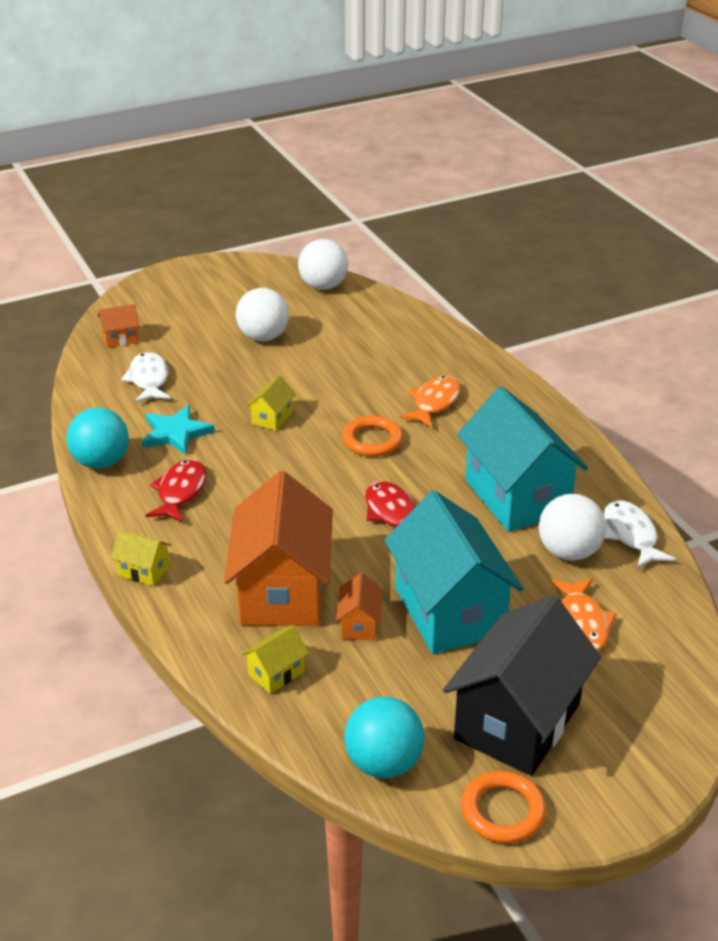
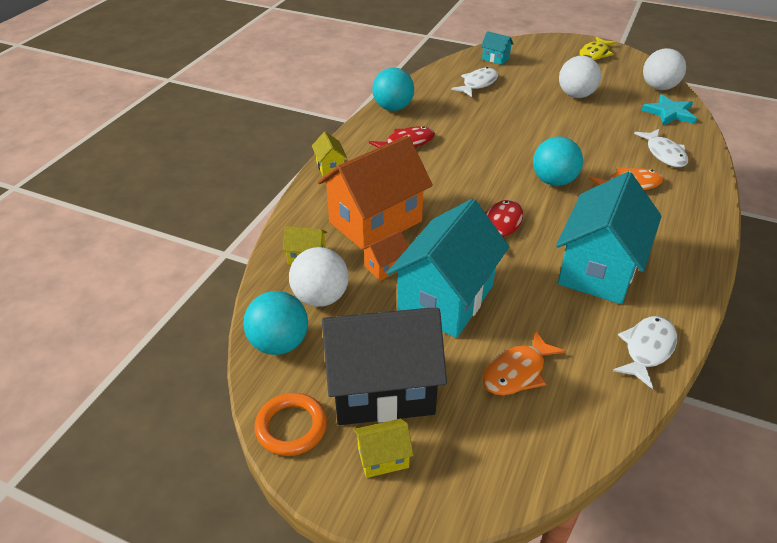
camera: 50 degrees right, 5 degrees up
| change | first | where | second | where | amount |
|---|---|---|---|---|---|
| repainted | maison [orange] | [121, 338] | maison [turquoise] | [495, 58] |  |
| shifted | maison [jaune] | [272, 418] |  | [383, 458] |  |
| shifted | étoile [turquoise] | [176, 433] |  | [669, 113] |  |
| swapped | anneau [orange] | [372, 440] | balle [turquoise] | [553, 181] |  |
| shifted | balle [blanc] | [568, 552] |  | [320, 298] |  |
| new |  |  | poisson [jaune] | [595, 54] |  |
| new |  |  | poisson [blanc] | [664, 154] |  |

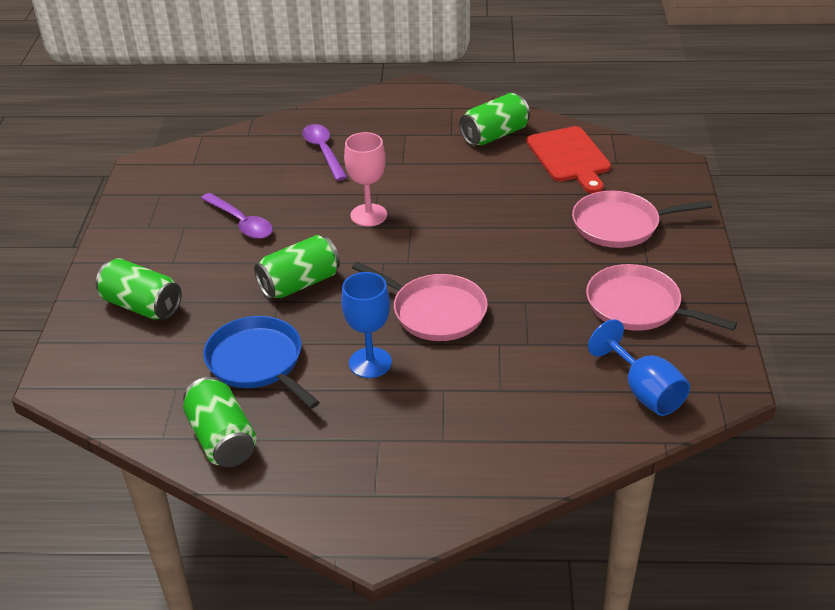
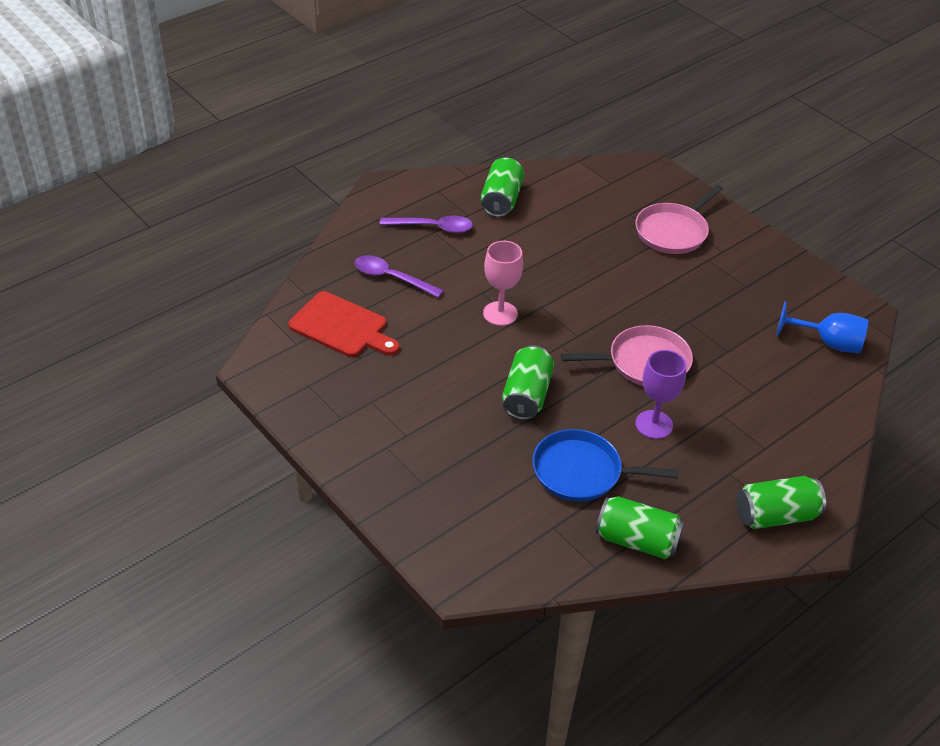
camera: 45 degrees left, 5 degrees up
| change | first | where | second | where | amount |
|---|---|---|---|---|---|
| shifted | planche à découper [rouge] | [569, 157] |  | [342, 327] |  |
| shifted | cuillère [violet] | [241, 223] |  | [433, 227] |  |
| shifted | canette [vert] | [142, 306] |  | [775, 515] |  |
| gone | poêle [rose] | [638, 306] |  |  |  |
| repainted | verre à pied [bleu] | [370, 363] | verre à pied [violet] | [654, 424] |  |

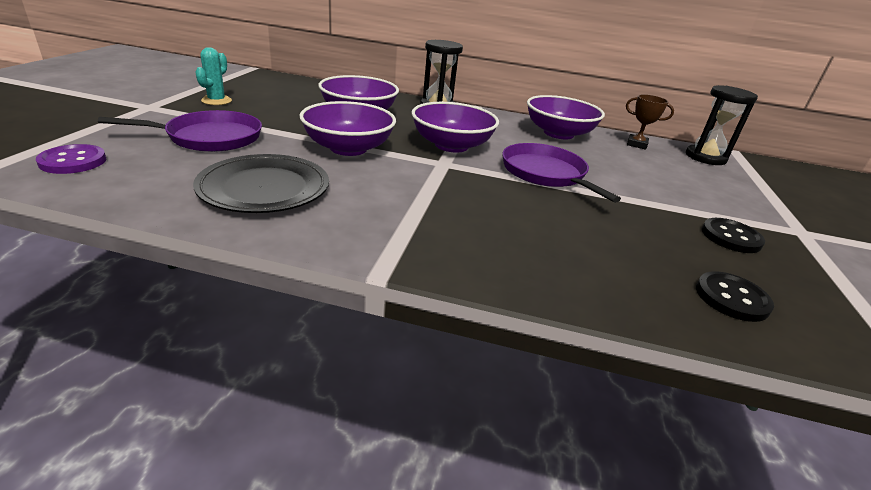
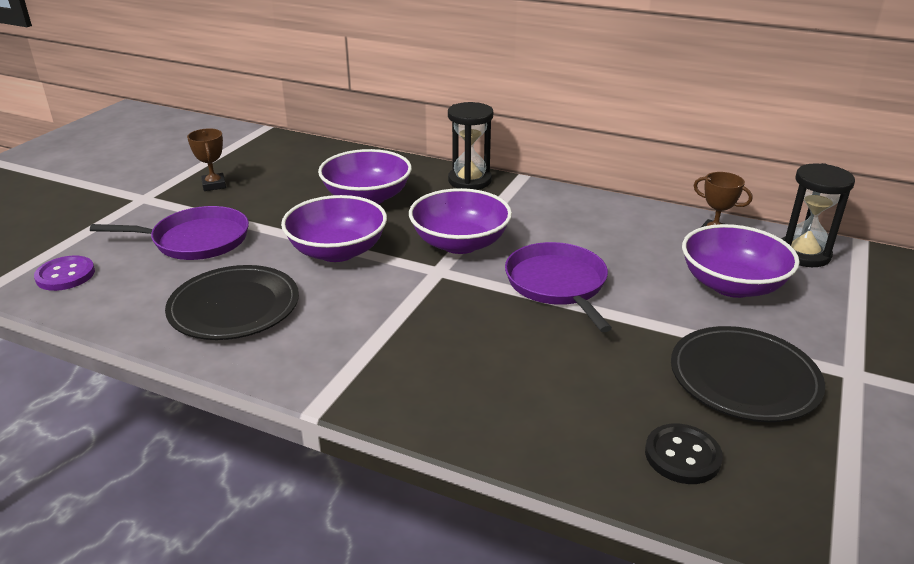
camera: 15 degrees right, 0 degrees up
| change | first | where | second | where | amount |
|---|---|---|---|---|---|
| swapped | cactus [turquoise] | [216, 101] | trophée [marron] | [214, 185] |  |
| shifted | bol [violet] | [558, 133] |  | [732, 285] |  |
| swapped | bouton [noir] | [731, 237] | assiette [noir] | [744, 378] |  |

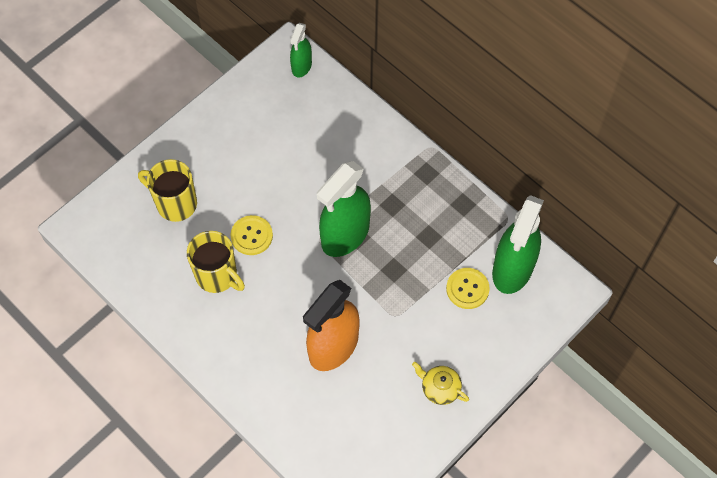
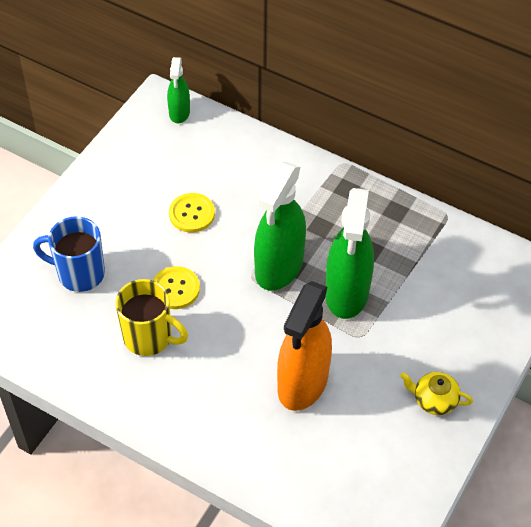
camera: 15 degrees left, 10 degrees down
| change | first | where | second | where | amount |
|---|---|---|---|---|---|
| repainted | tasse [jaune] | [175, 203] | tasse [bleu] | [79, 273] |  |
| shifted | vaporisateur [vert] | [512, 269] |  | [346, 293] |  |
| shifted | bouton [jaune] | [467, 289] |  | [192, 214] |  |

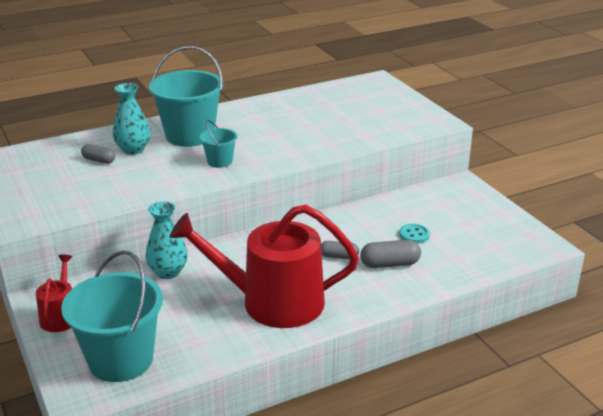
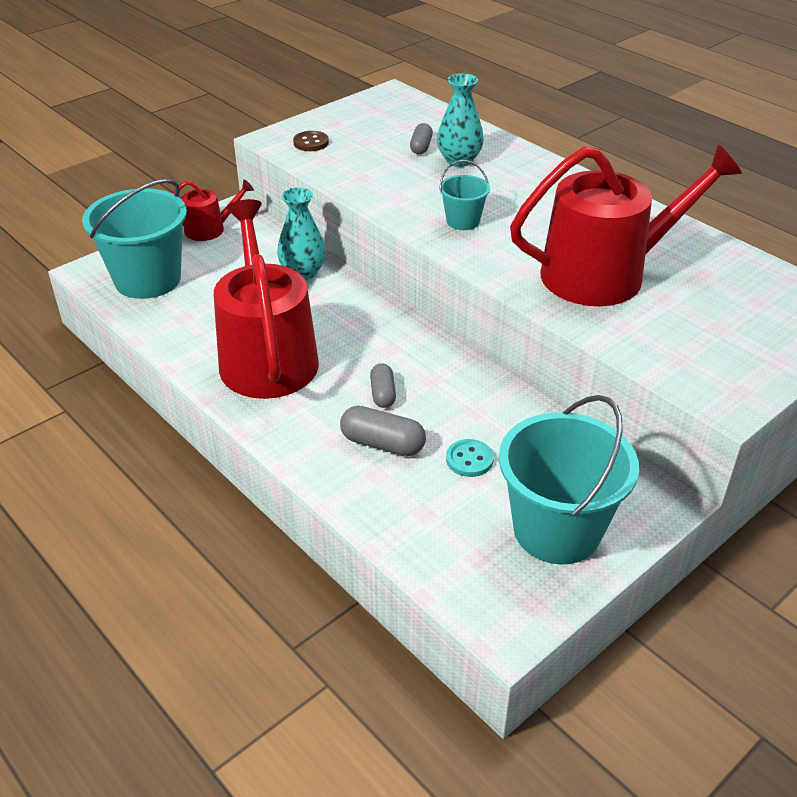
camera: 75 degrees right, 10 degrees up
| change | first | where | second | where | amount |
|---|---|---|---|---|---|
| shifted | seau [turquoise] | [190, 135] |  | [556, 530] |  |
| rotated | gélule [gris] | [390, 264] |  | [383, 444] | 45 degrees counterclockwise |
| new |  |  | bouton [marron] | [311, 143] |  |
| new |  |  | arrosoir [rouge] | [605, 274] |  |

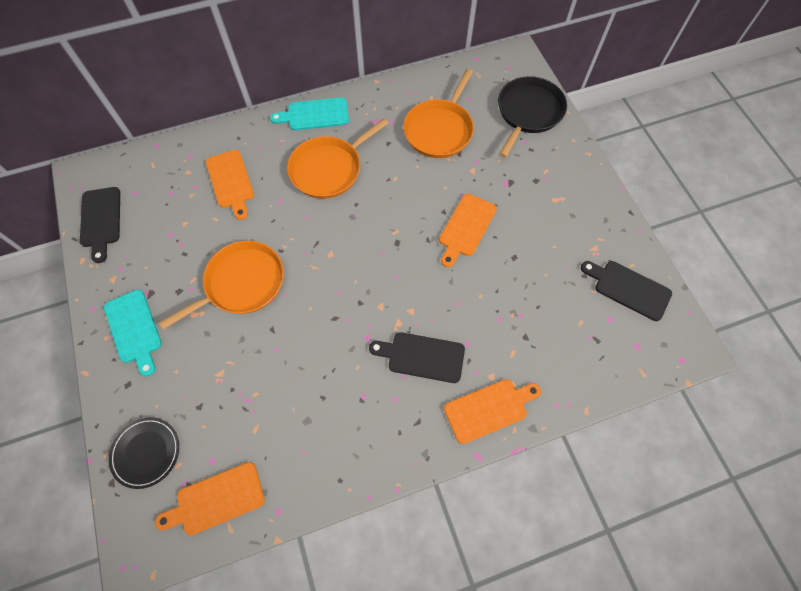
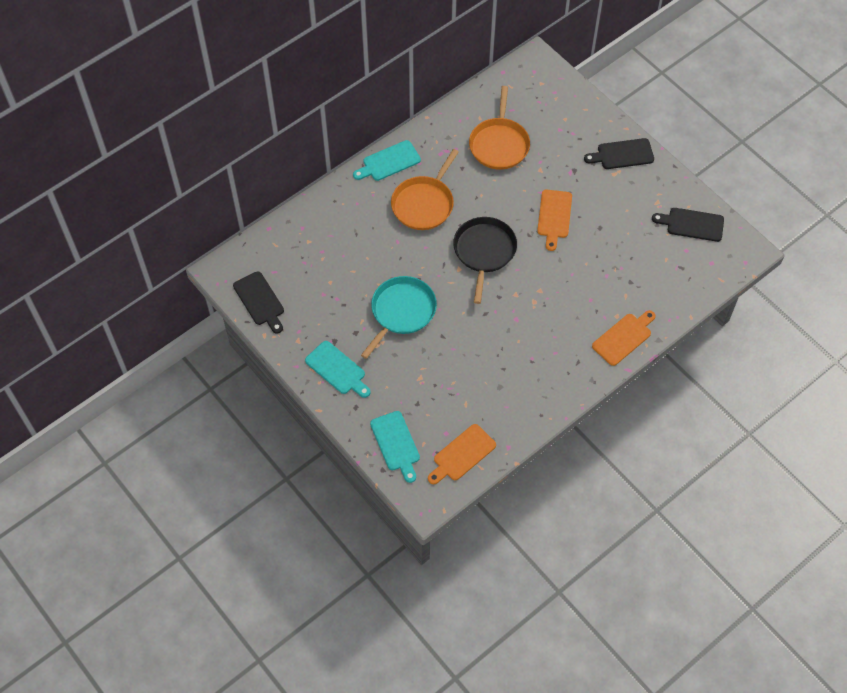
camera: 20 degrees left, 5 degrees down
| change | first | where | second | where | amount |
|---|---|---|---|---|---|
| shifted | poêle [noir] | [528, 113] |  | [484, 252] |  |
| gone | planche à découper [orange] | [230, 181] |  |  |  |
| repainted | poêle [orange] | [241, 283] | poêle [turquoise] | [401, 312] |  |
| shifted | planche à découper [noir] | [422, 356] |  | [622, 154] |  |
| swapped | assiette [noir] | [146, 452] | planche à découper [turquoise] | [396, 444] |  |

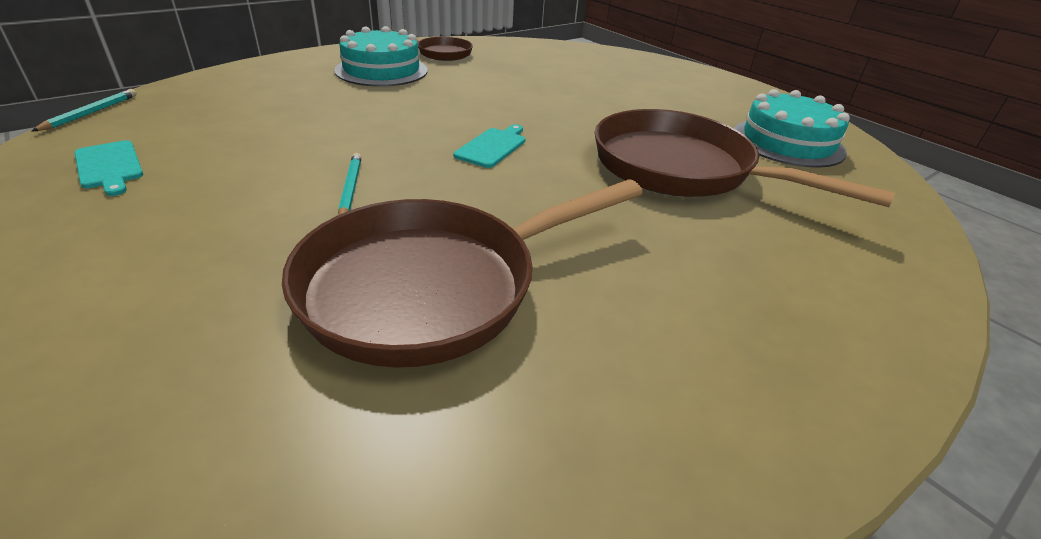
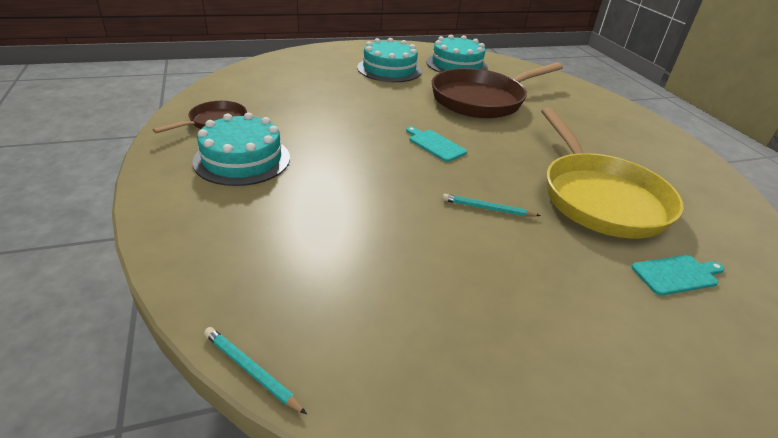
camera: 70 degrees left, 0 degrees up
| change | first | where | second | where | amount |
|---|---|---|---|---|---|
| shifted | planche à découper [turquoise] | [109, 166] |  | [677, 274] |  |
| repainted | poêle [marron] | [433, 286] | poêle [jaune] | [599, 197] |  |
| new |  |  | gâteau [turquoise] | [389, 69] |  |

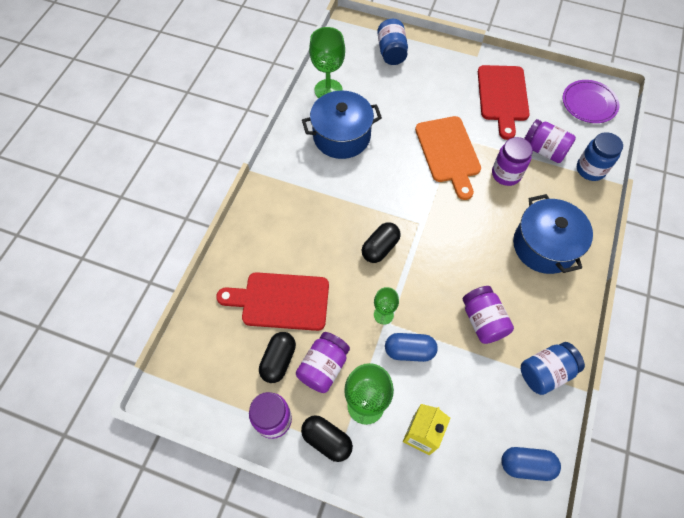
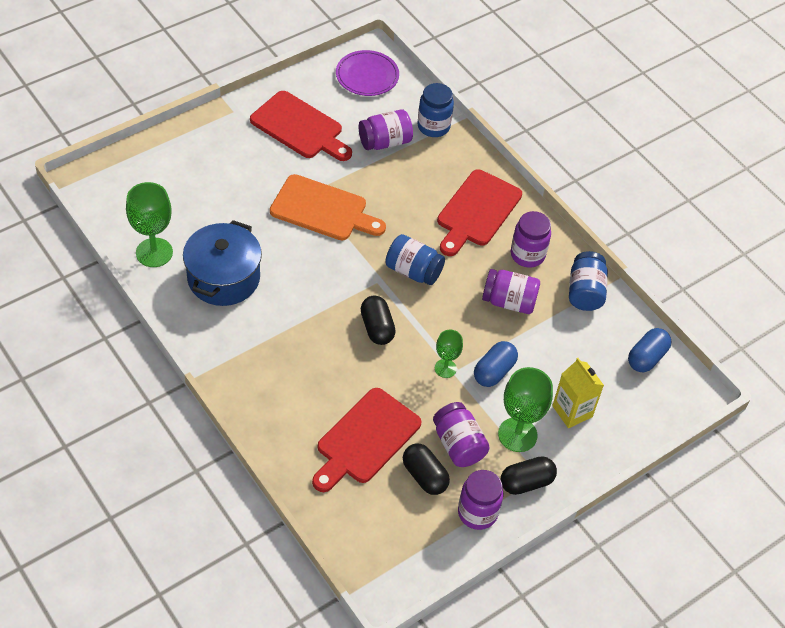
camera: 60 degrees left, 10 degrees down
| change | first | where | second | where | amount |
|---|---|---|---|---|---|
| shifted | bocal [bleu] | [391, 52] |  | [413, 271] |  |
| shifted | bocal [violet] | [506, 174] |  | [527, 255] |  |
| swapped | marmite [bleu] | [544, 246] | planche à découper [rouge] | [477, 211] |  |

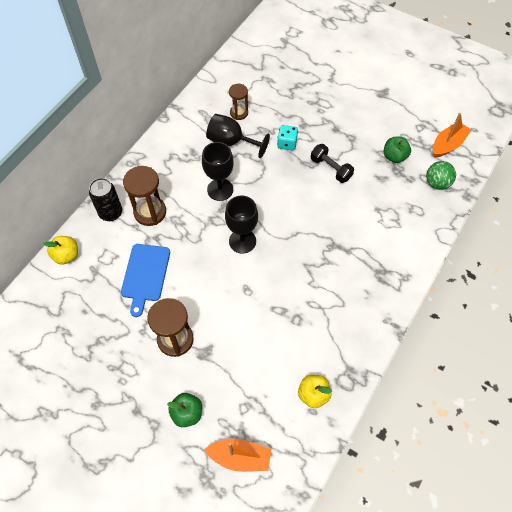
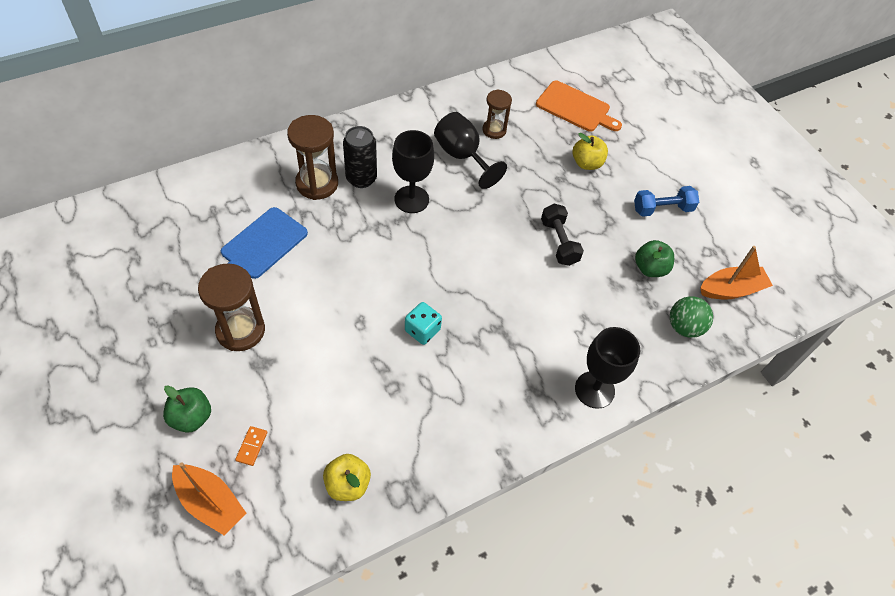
camera: 25 degrees right, 5 degrees down
| change | first | where | second | where | amount |
|---|---|---|---|---|---|
| shifted | dé [turquoise] | [287, 143] |  | [422, 330] |  |
| shifted | canette [noir] | [111, 213] |  | [361, 178] |  |
| shifted | verre à pied [noir] | [242, 241] |  | [594, 390] |  |
| shifted | pomme [jaune] | [66, 255] |  | [586, 163] |  |
| new |  |  | planche à découper [orange] | [575, 108] |  |
| new |  |  | haltère [bleu] | [662, 209] |  |
| new |  |  | domino [orange] | [251, 446] |  |

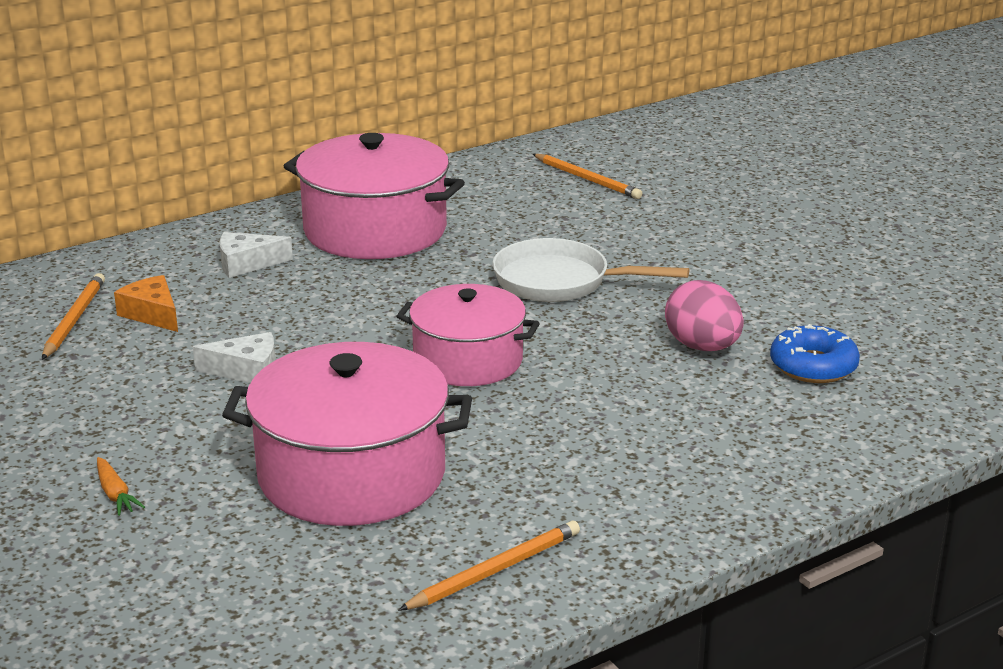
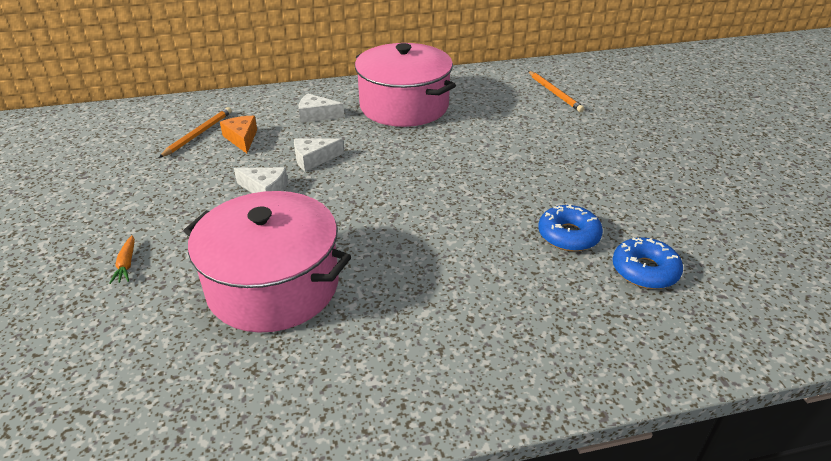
camera: 20 degrees right, 10 degrees up
| change | first | where | second | where | amount |
|---|---|---|---|---|---|
| gone | poêle [blanc] | [559, 281] |  |  |  |
| swapped | œuf [rose] | [702, 347] | beignet [bleu] | [568, 235] |  |
| gone | marmite [rose] | [468, 360] |  |  |  |
| gone | crayon [orange] | [494, 570] |  |  |  |
| new |  |  | fromage [blanc] | [313, 159] |  |

